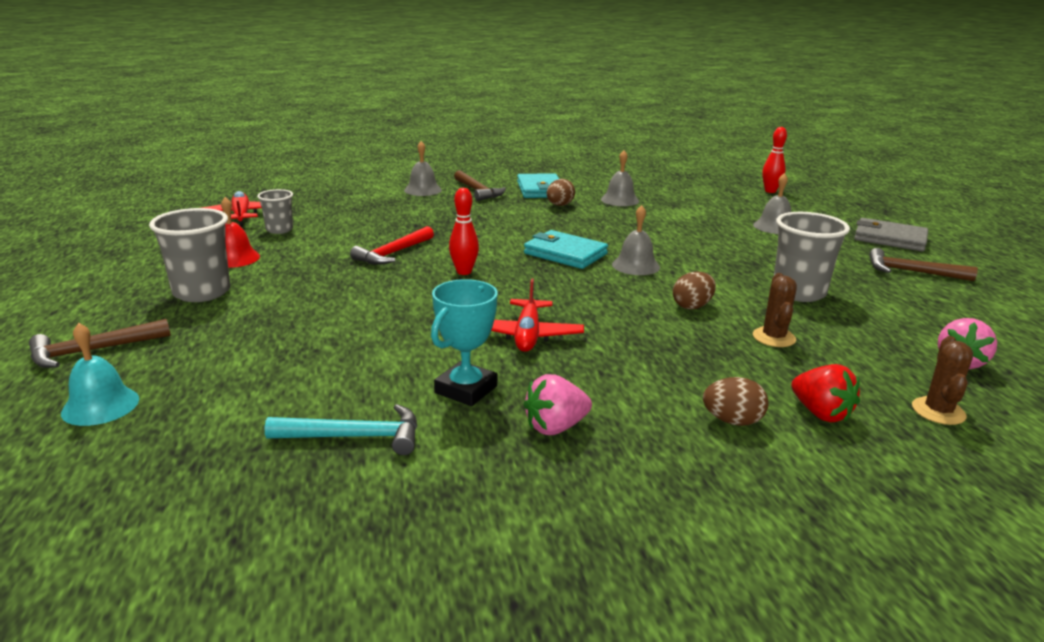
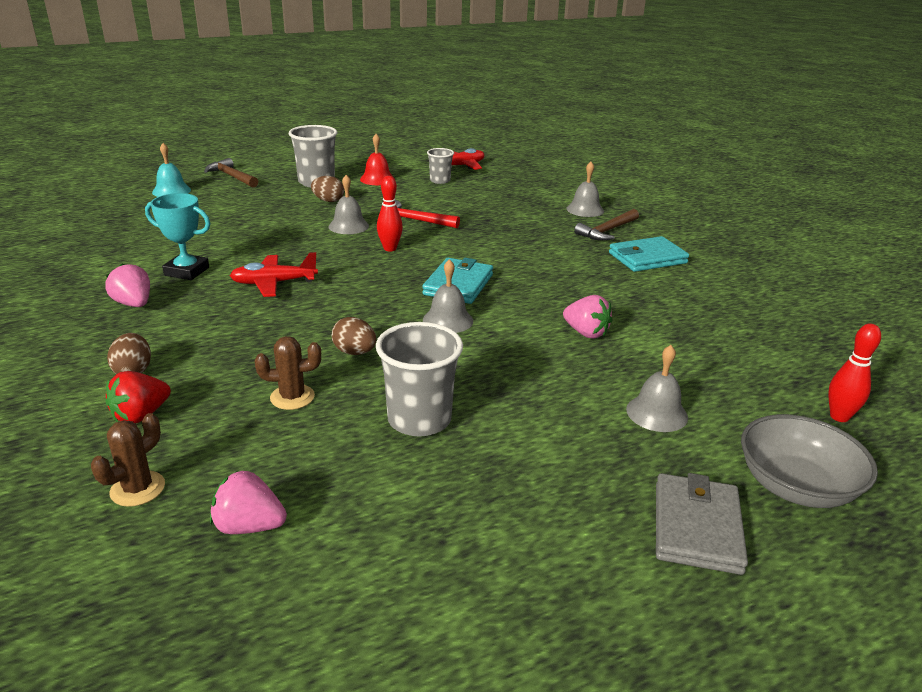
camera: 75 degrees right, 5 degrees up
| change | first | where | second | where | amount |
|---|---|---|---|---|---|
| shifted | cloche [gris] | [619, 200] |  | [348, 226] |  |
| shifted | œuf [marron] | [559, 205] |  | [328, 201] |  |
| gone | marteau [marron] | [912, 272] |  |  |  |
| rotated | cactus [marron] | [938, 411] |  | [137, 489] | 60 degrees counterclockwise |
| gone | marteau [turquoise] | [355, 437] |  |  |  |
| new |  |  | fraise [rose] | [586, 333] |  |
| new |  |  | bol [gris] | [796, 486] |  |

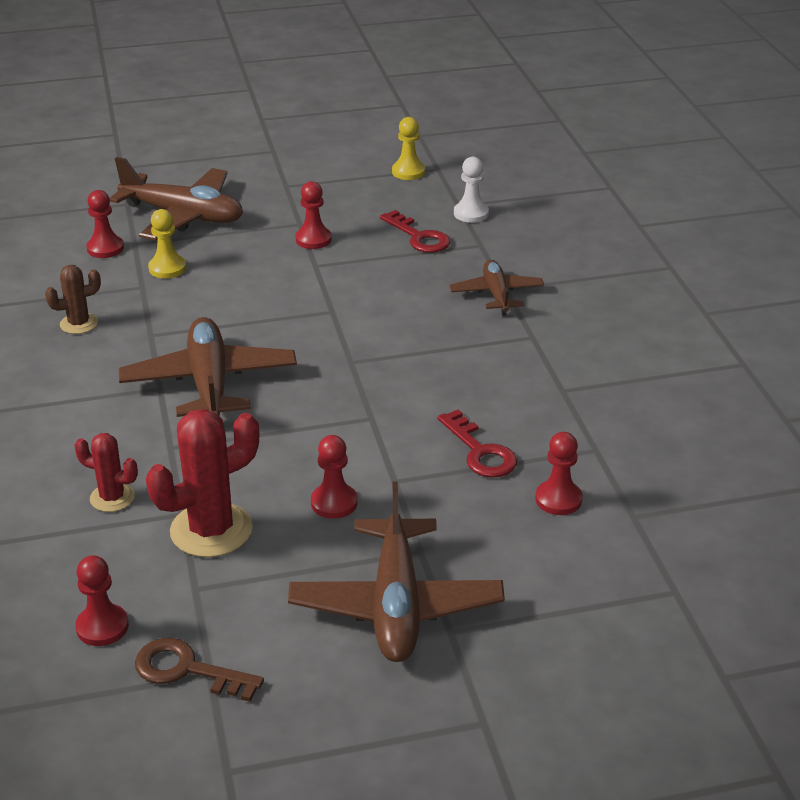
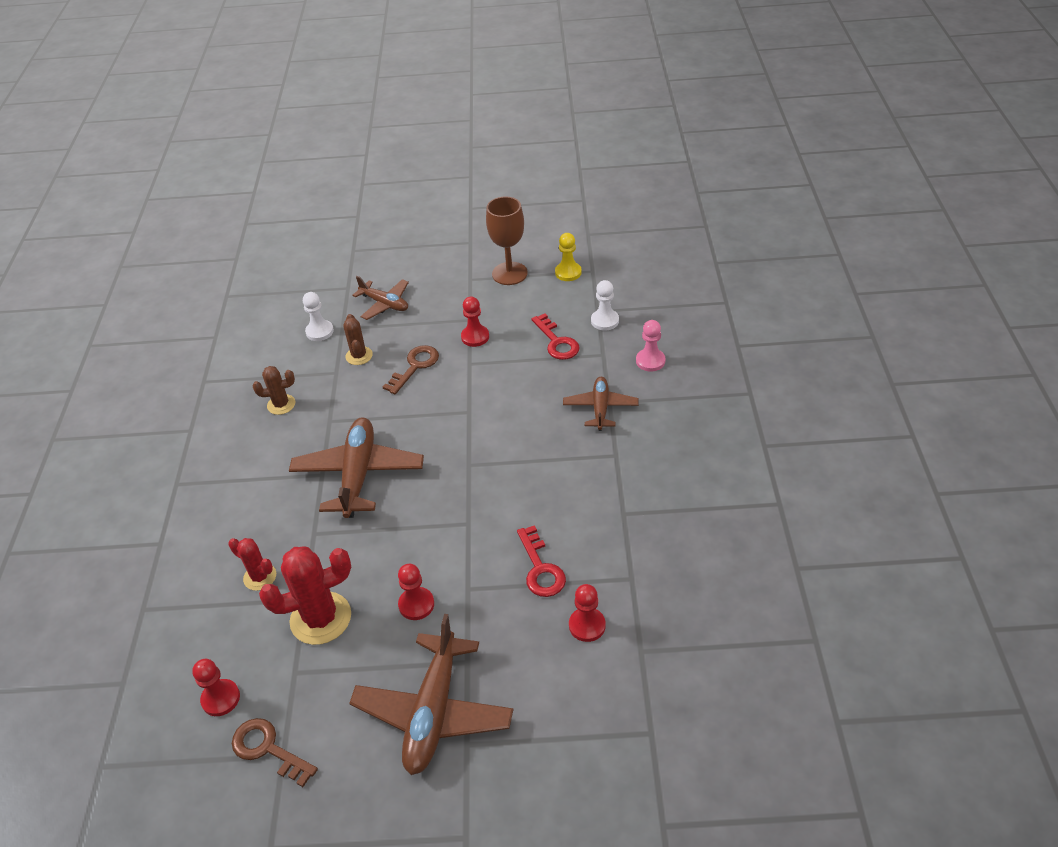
camera: 15 degrees right, 10 degrees up
| change | first | where | second | where | amount |
|---|---|---|---|---|---|
| scaled | avion [marron] | [183, 216] |  | [385, 304] | x0.59 |
| repainted | pion [rouge] | [105, 248] | pion [blanc] | [319, 331] |  |
| swapped | pion [jaune] | [167, 268] | cactus [marron] | [359, 356] |  |
| new |  |  | verre à pied [marron] | [509, 273] |  |
| new |  |  | pion [rose] | [650, 361] |  |
| new |  |  | clé [marron] | [415, 366] |  |

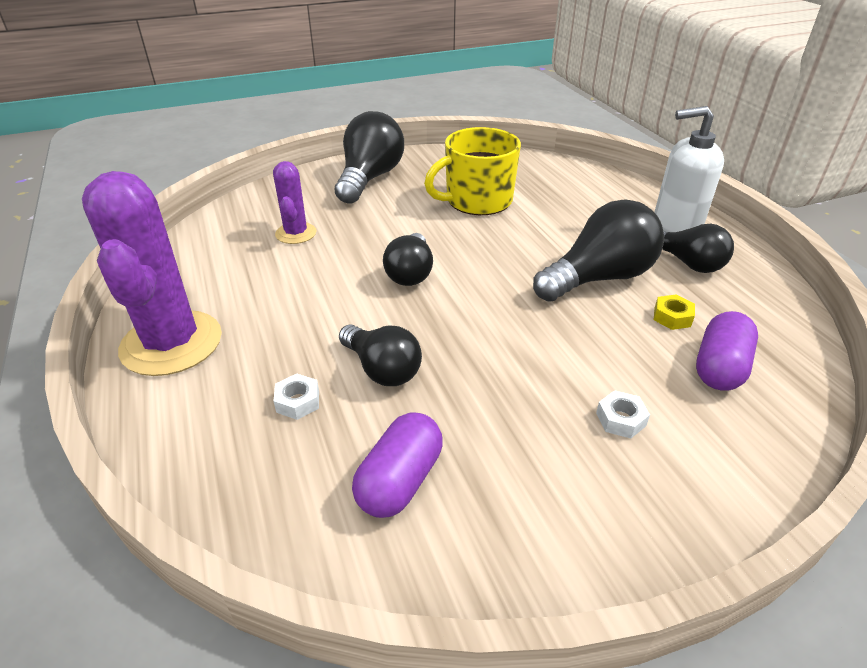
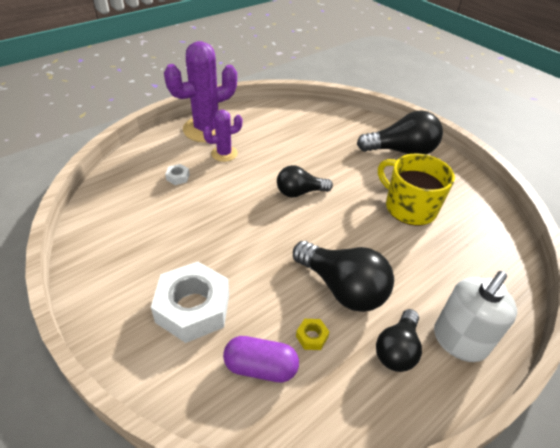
camera: 70 degrees right, 5 degrees up
| change | first | where | second | where | amount |
|---|---|---|---|---|---|
| rotated | distributeur de savon [blanc] | [676, 225] |  | [459, 341] | 120 degrees counterclockwise |
| shifted | cactus [violet] | [296, 233] |  | [224, 154] |  |
| gone | ampoule [noir] | [382, 369] |  |  |  |
| scaled | écrou [blanc] | [620, 419] |  | [193, 308] | x2.48 |
| gone | gélule [violet] | [400, 480] |  |  |  |

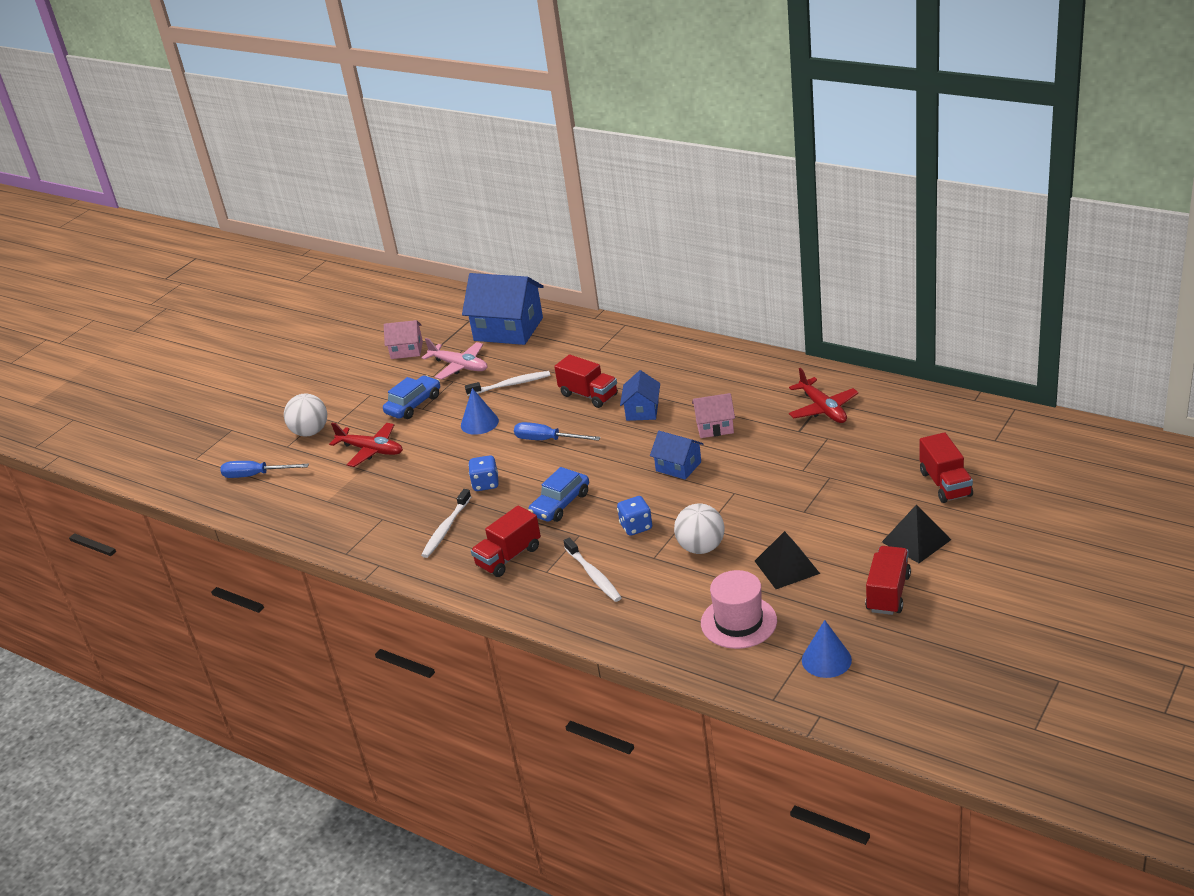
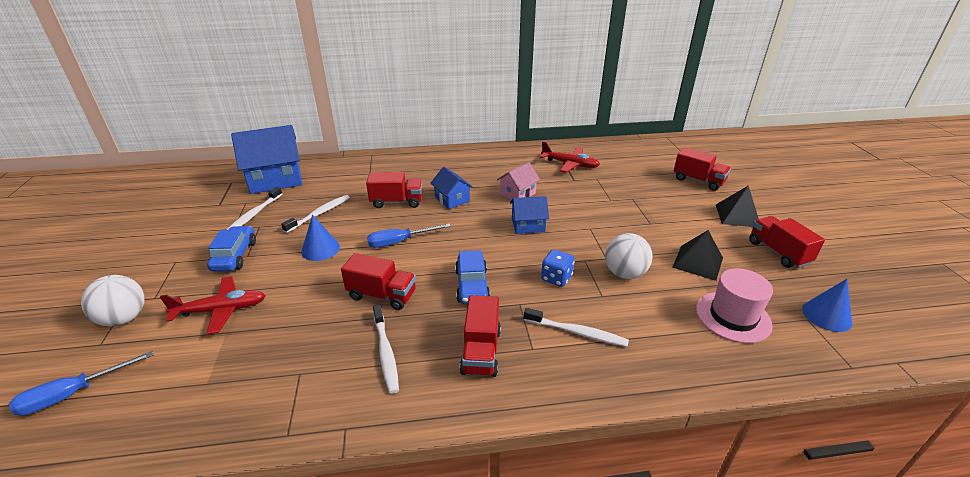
camera: 45 degrees left, 0 degrees up
| change | first | where | second | where | amount |
|---|---|---|---|---|---|
| gone | maison [rose] | [406, 350] |  |  |  |
| swapped | avion [rose] | [459, 366] | brosse à dents [blanc] | [254, 214] |  |
| swapped | dé [bleu] | [485, 484] | camion [rouge] | [382, 295] |  |

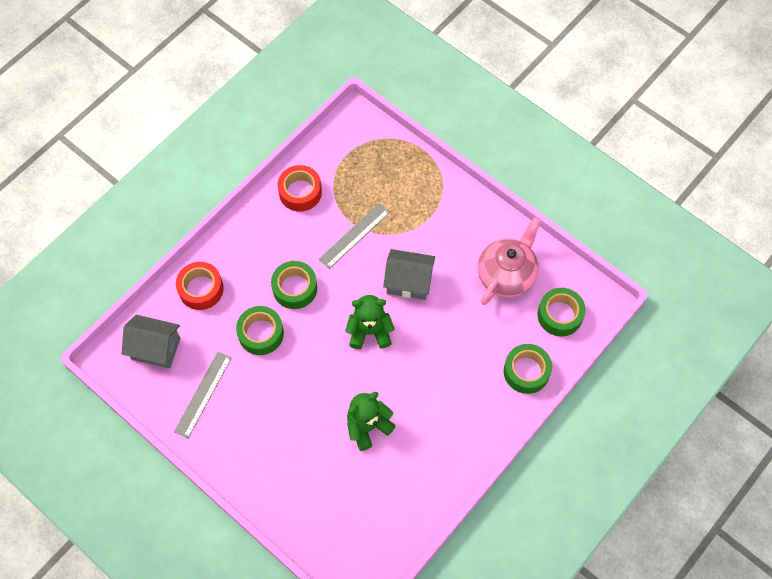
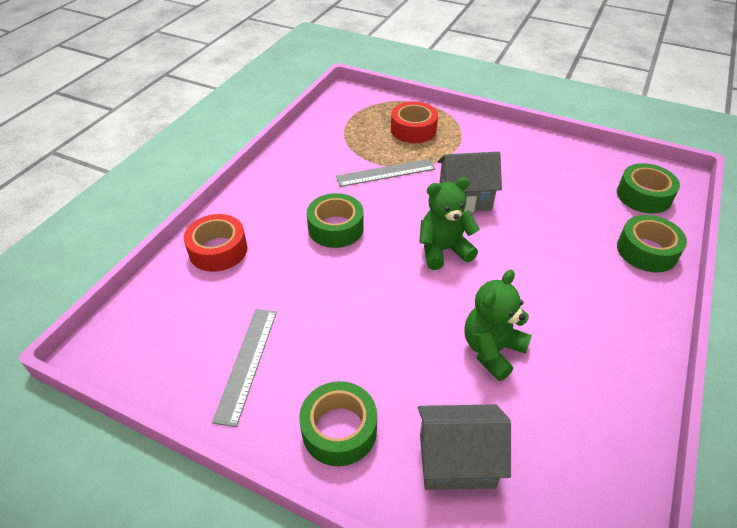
camera: 15 degrees left, 20 degrees down
| change | first | where | second | where | amount |
|---|---|---|---|---|---|
| shifted | ruban adhésif [rouge] | [300, 192] |  | [413, 130] |  |
| rotated | règle [gris] | [354, 235] |  | [386, 173] | 45 degrees clockwise |
| gone | théière [rose] | [506, 275] |  |  |  |
| shifted | ruban adhésif [vert] | [261, 333] |  | [339, 430] |  |
| shifted | maison [gris] | [156, 348] |  | [456, 460] |  |

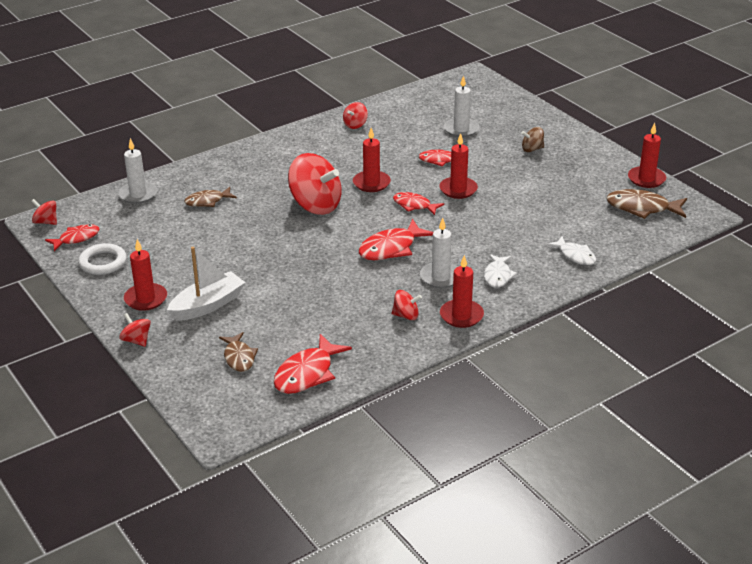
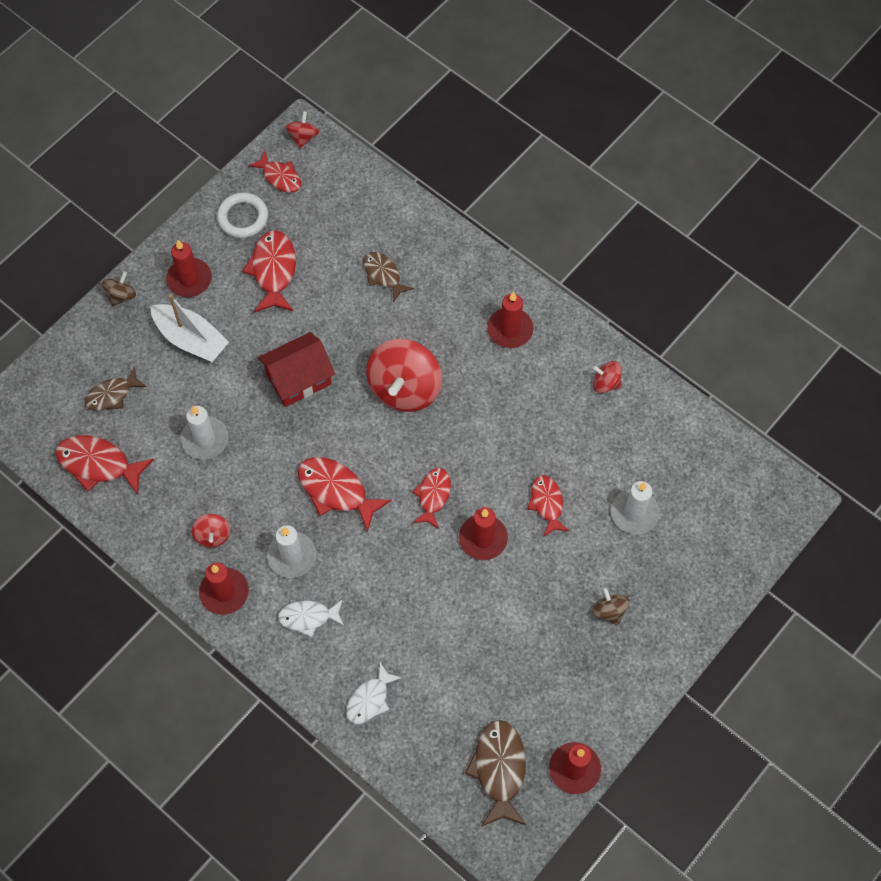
camera: 75 degrees right, 30 degrees up
| change | first | where | second | where | amount |
|---|---|---|---|---|---|
| shifted | bougie [rouge] | [371, 183] |  | [510, 329] |  |
| shifted | bougie [blanc] | [138, 194] |  | [205, 439] |  |
| repainted | toupie [rouge] | [136, 340] | toupie [marron] | [121, 296] |  |
| new |  |  | poisson [rouge] | [273, 271] |  |
| new |  |  | maison [rouge] | [299, 379] |  |

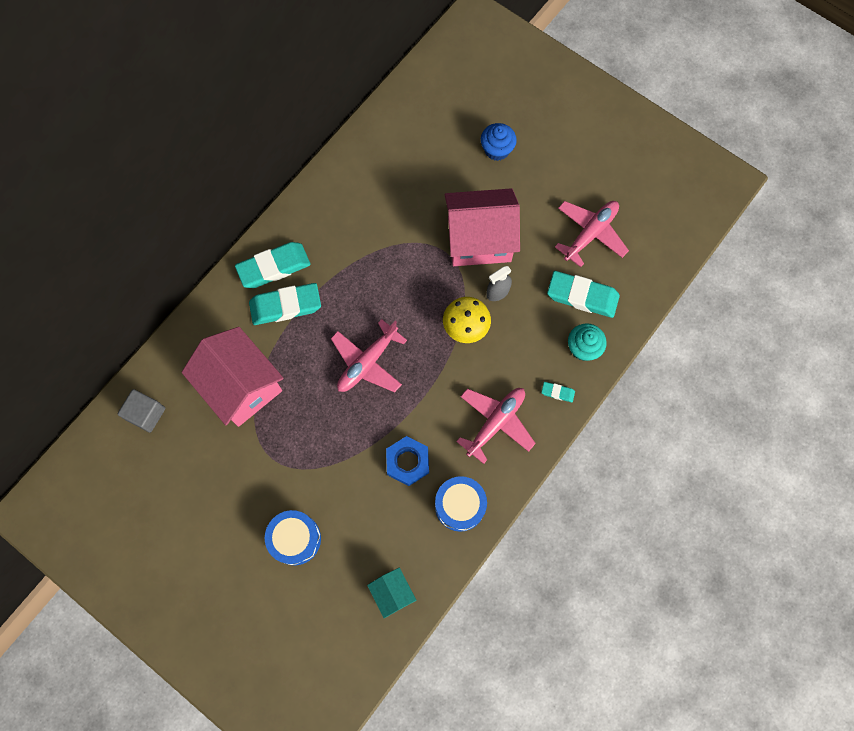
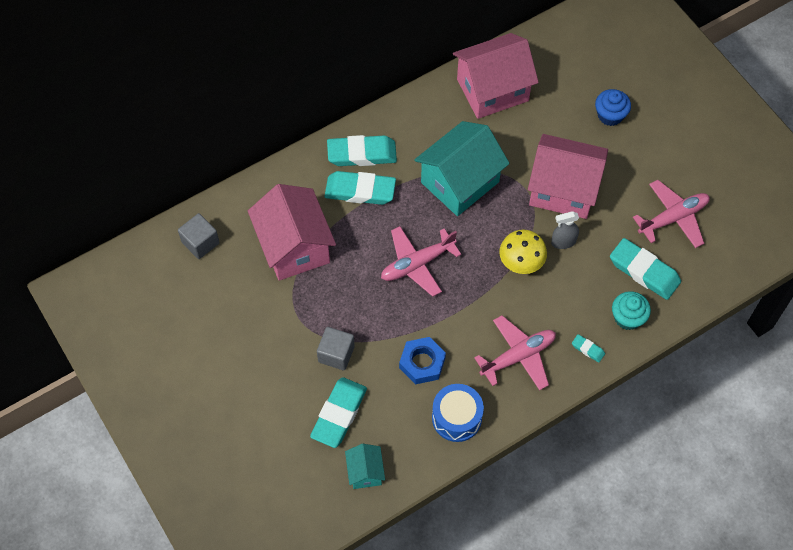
camera: 20 degrees right, 10 degrees down
| change | first | where | second | where | amount |
|---|---|---|---|---|---|
| gone | tambour [bleu] | [295, 539] |  |  |  |
| new |  |  | maison [rose] | [492, 90] |  |
| new |  |  | maison [turquoise] | [460, 182] |  |
| new |  |  | cube [gris] | [336, 354] |  |
| new |  |  | gomme [turquoise] | [339, 414] |  |

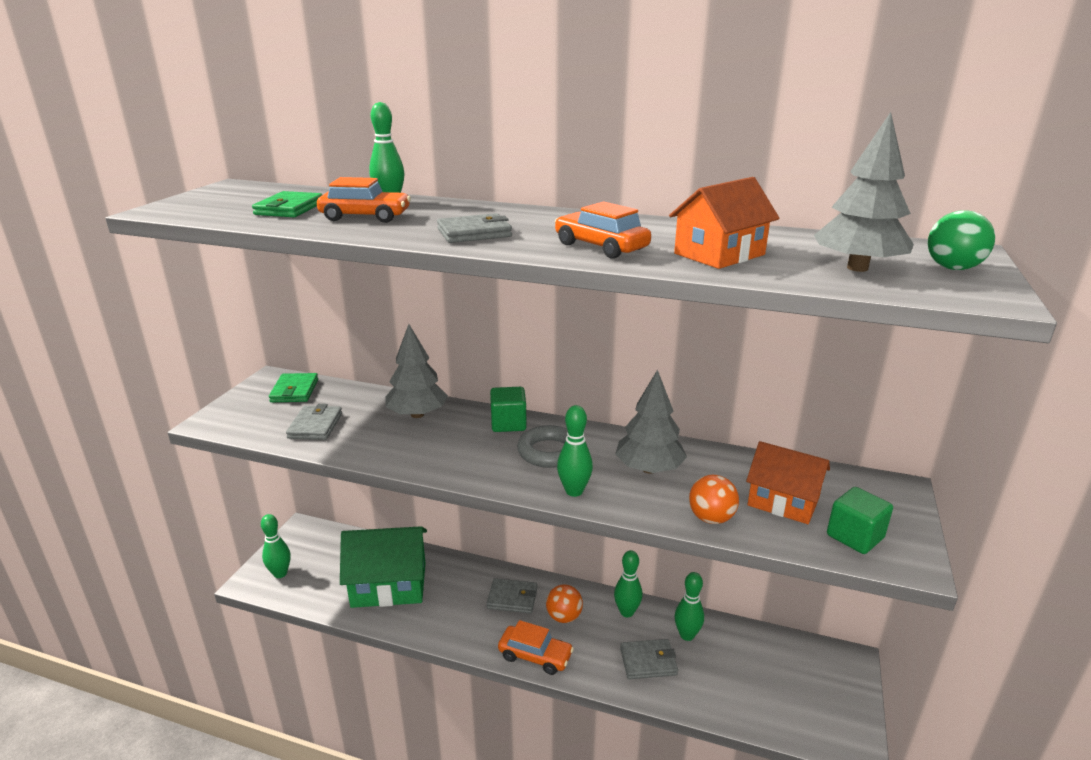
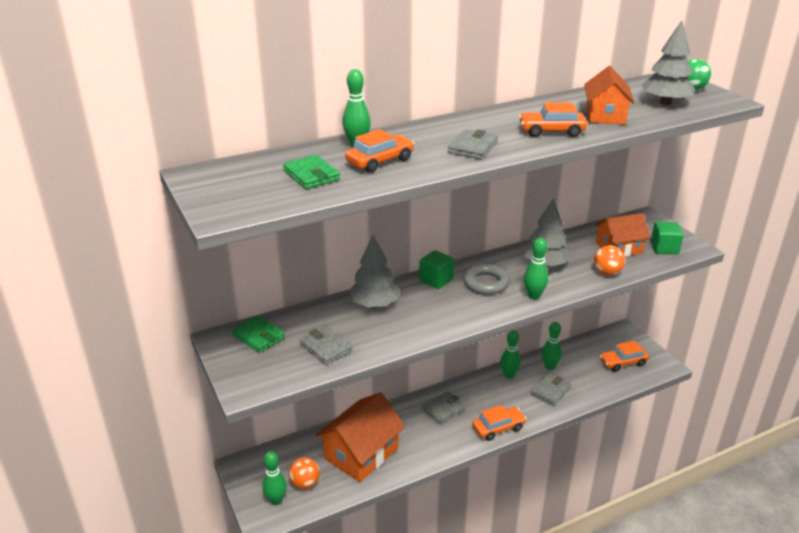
camera: 45 degrees left, 5 degrees up
| change | first | where | second | where | amount |
|---|---|---|---|---|---|
| repainted | maison [vert] | [389, 584] | maison [orange] | [361, 453] |  |
| shifted | balle [orange] | [564, 617] |  | [305, 483] |  |
| new |  |  | voiture [orange] | [623, 362] |  |

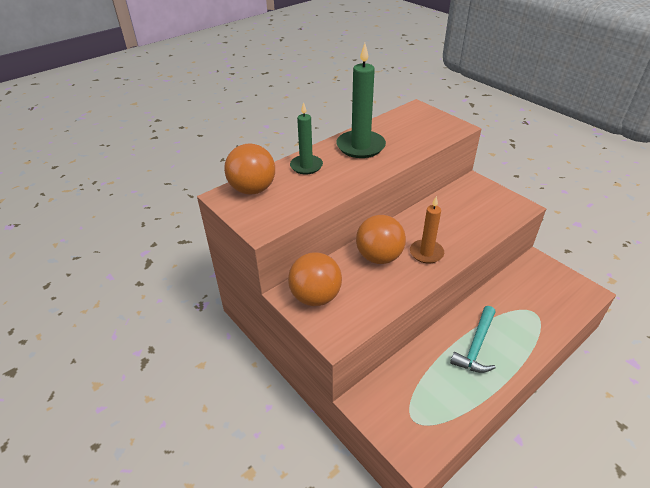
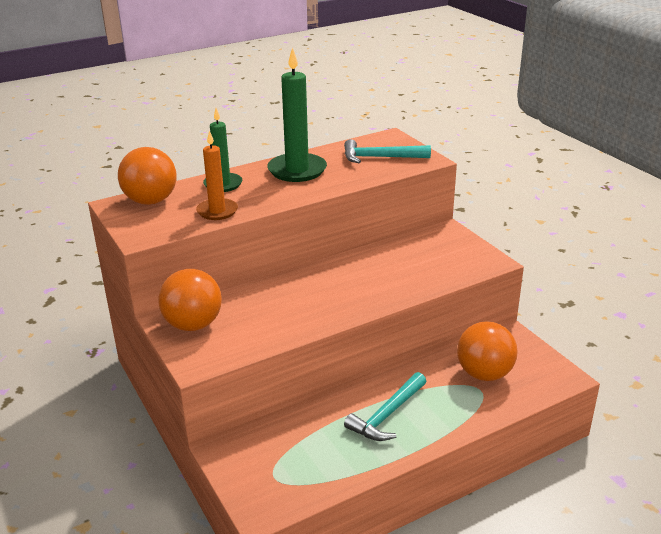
camera: 10 degrees right, 10 degrees down
| change | first | where | second | where | amount |
|---|---|---|---|---|---|
| shifted | bougie [orange] | [426, 253] |  | [217, 211] |  |
| shifted | balle [orange] | [379, 257] |  | [484, 374] |  |
| new |  |  | marteau [turquoise] | [380, 158] |  |

